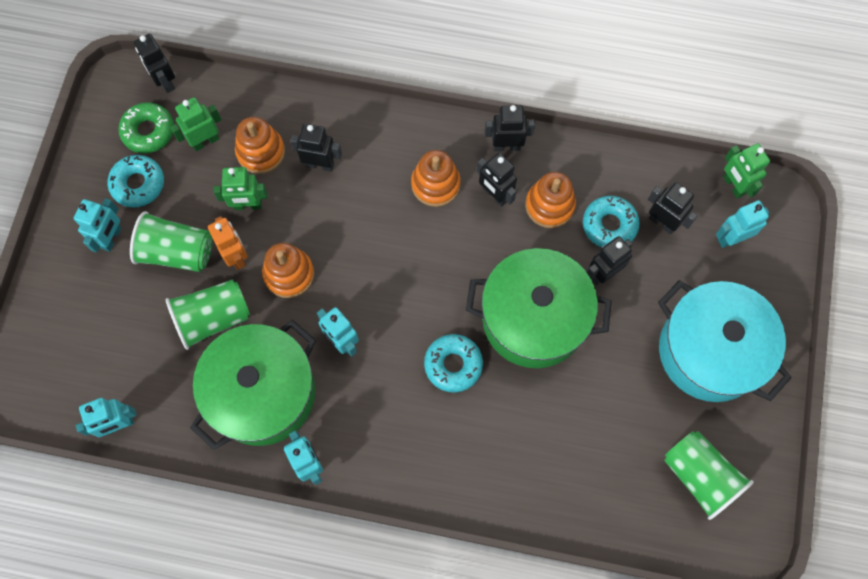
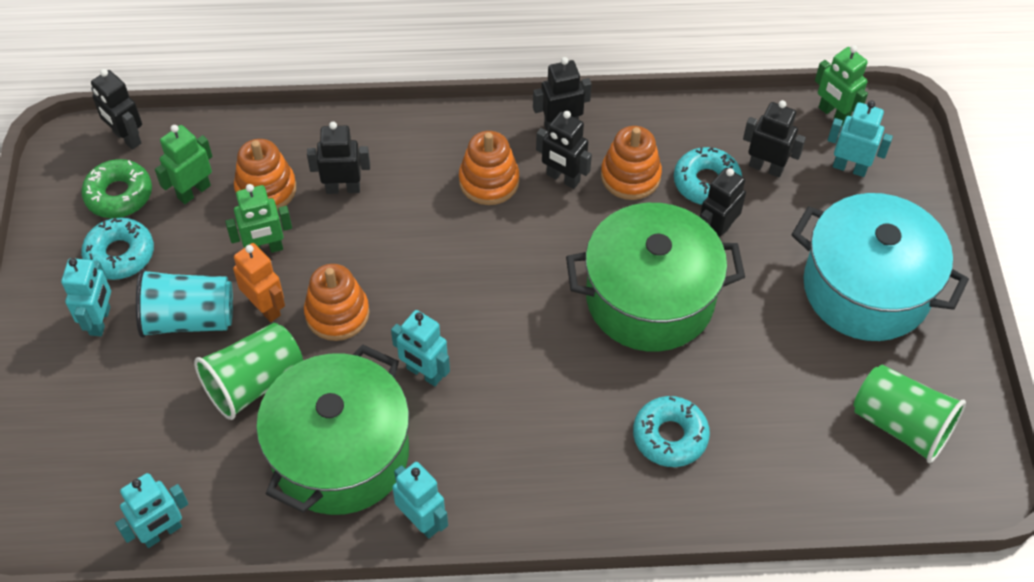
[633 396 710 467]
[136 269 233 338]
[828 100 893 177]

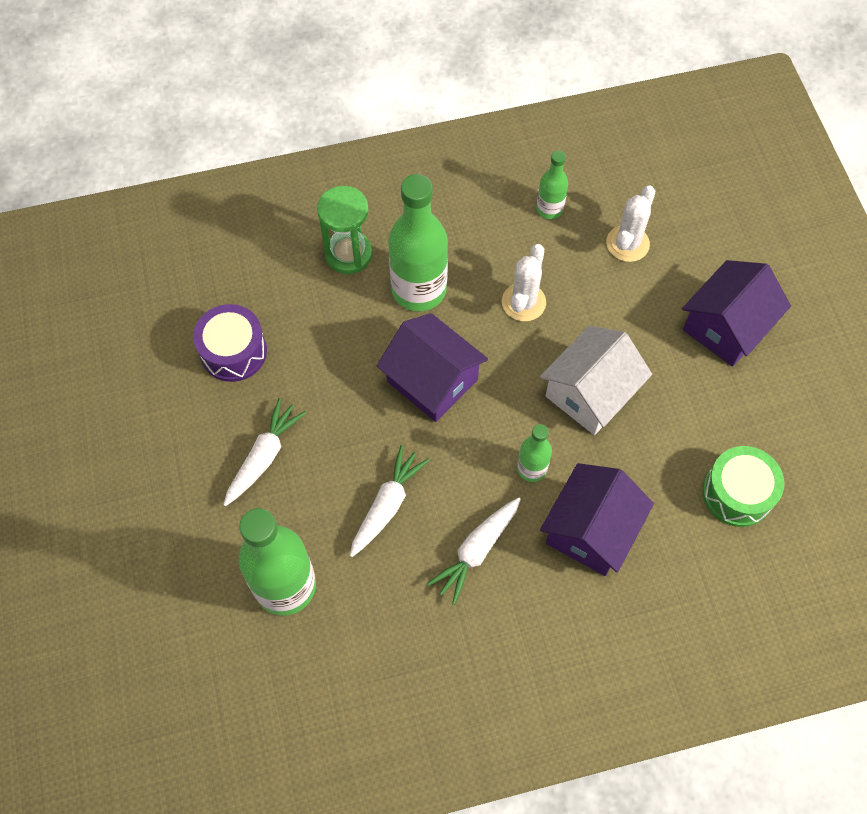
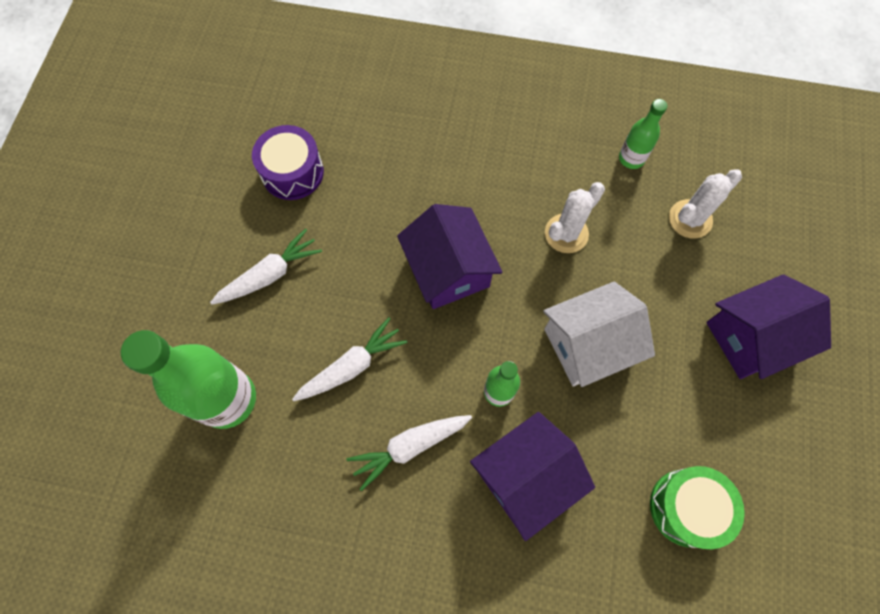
[317 186 373 274] (first image)
[388 174 448 311] (first image)

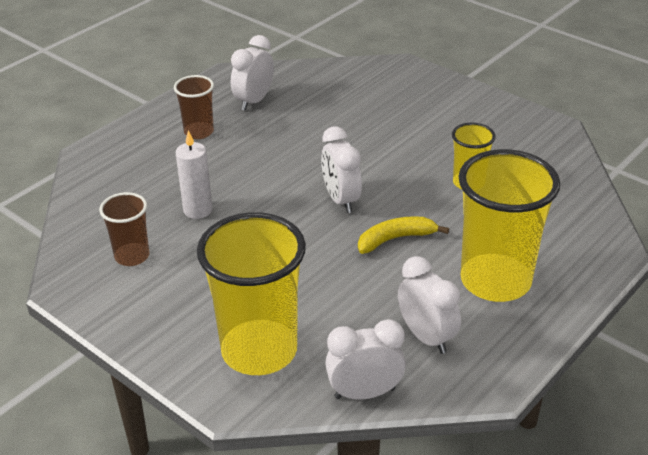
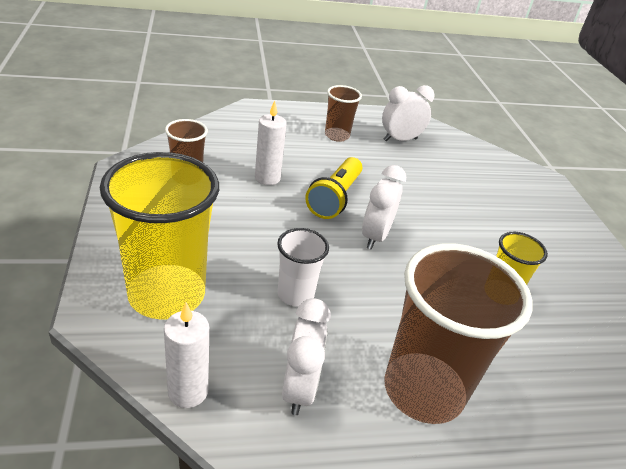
[358 216 449 254] (first image)
[277 228 329 307]
[305 157 363 219]
[164 302 209 408]
[384 243 533 424]

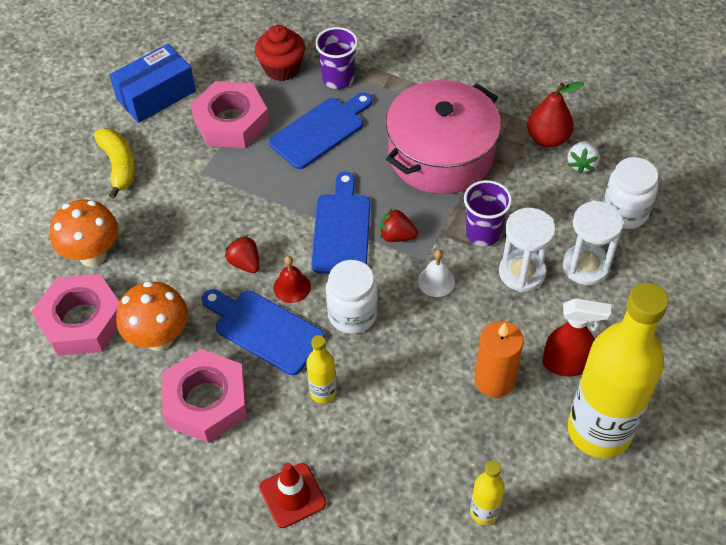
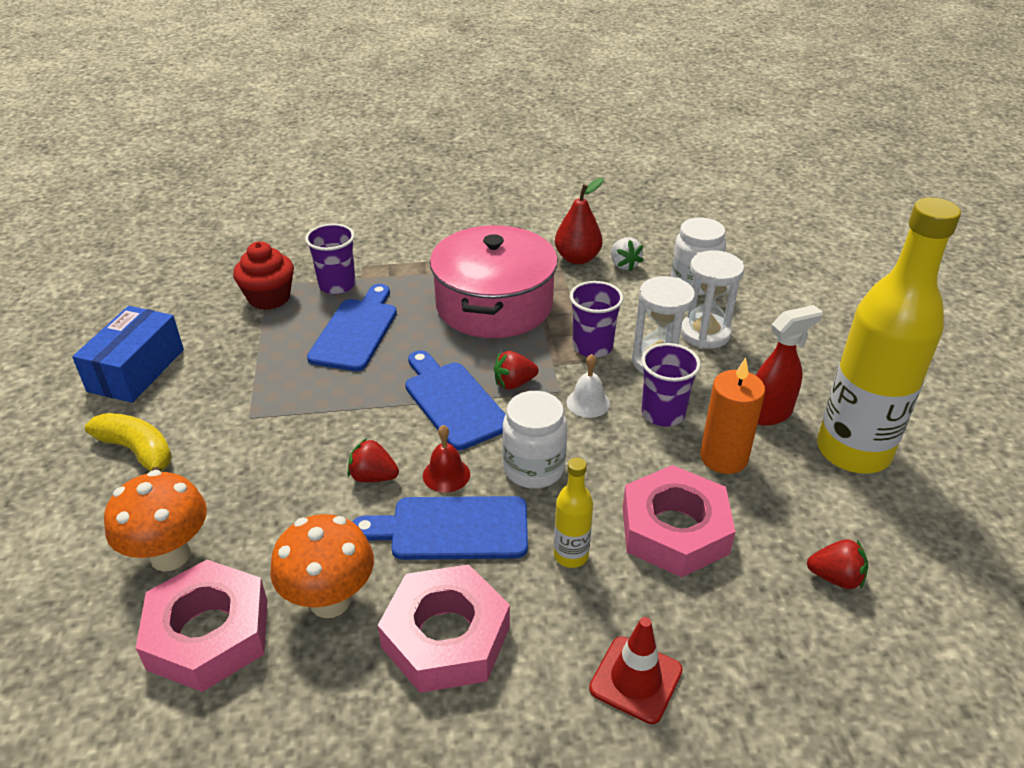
[641 343 701 427]
[623 465 735 577]
[807 539 868 589]

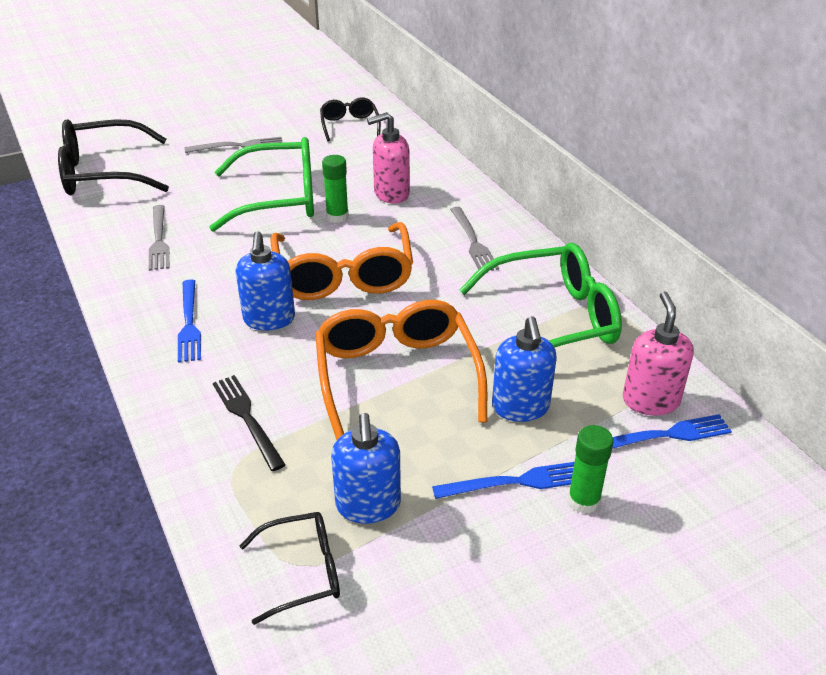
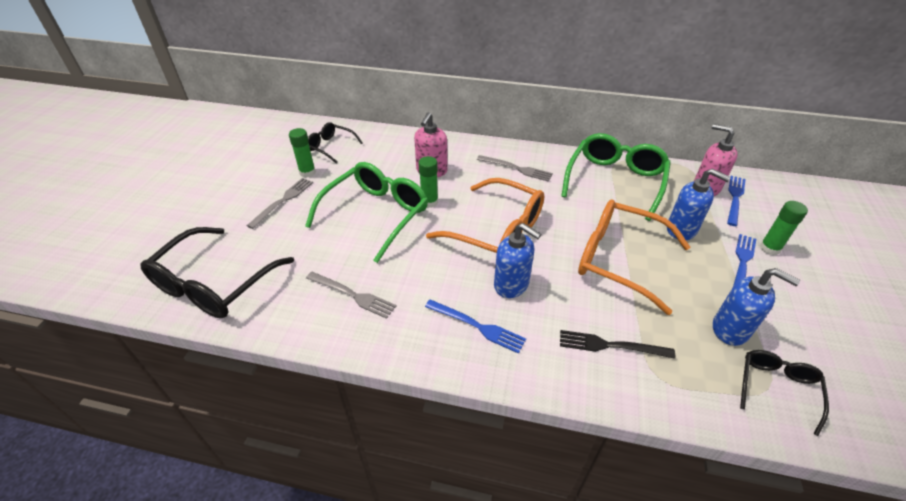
[289 128 316 177]

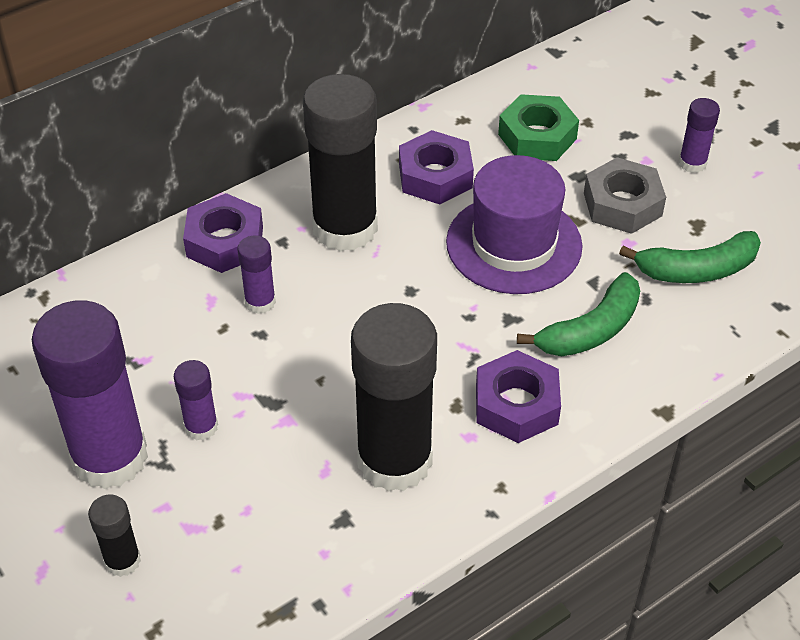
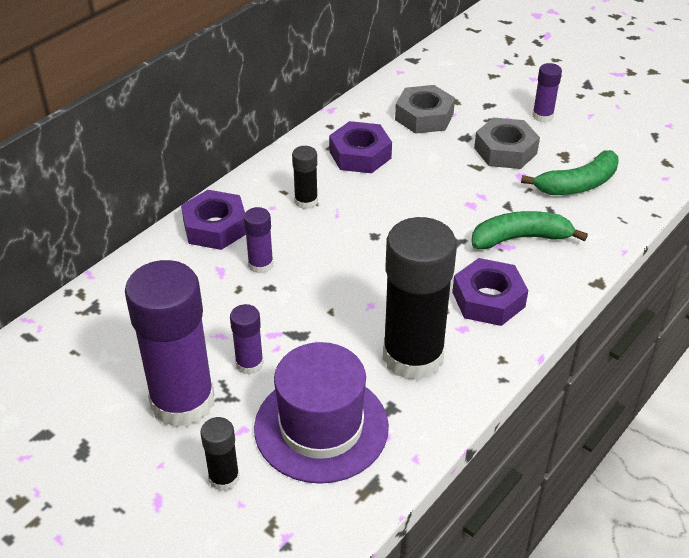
[254 342 389 484]
[395 85 455 134]
[472 211 588 249]
[292 146 318 209]

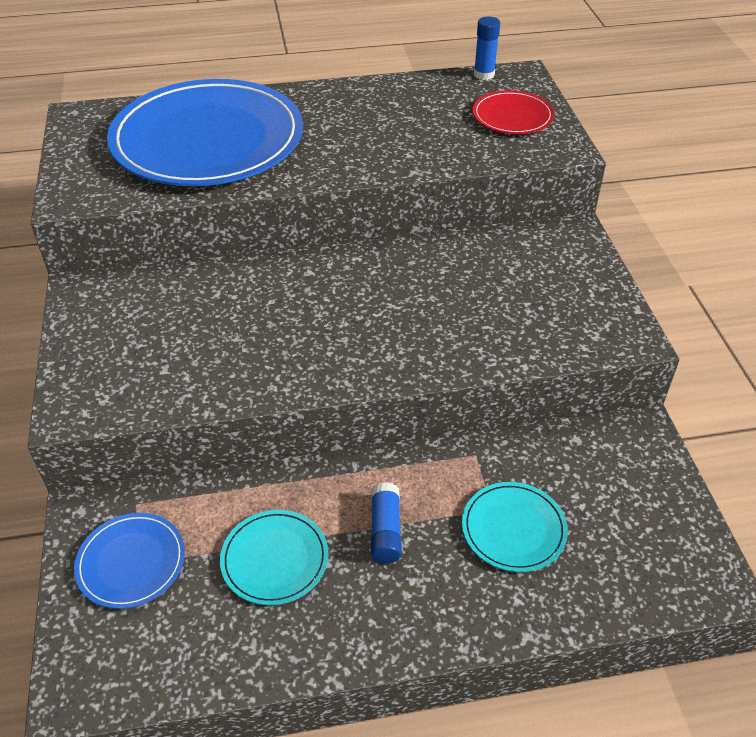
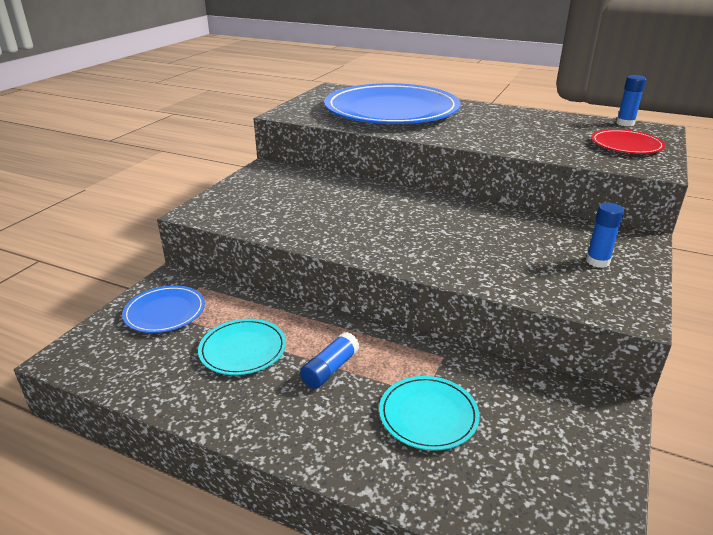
[586 203 624 268]

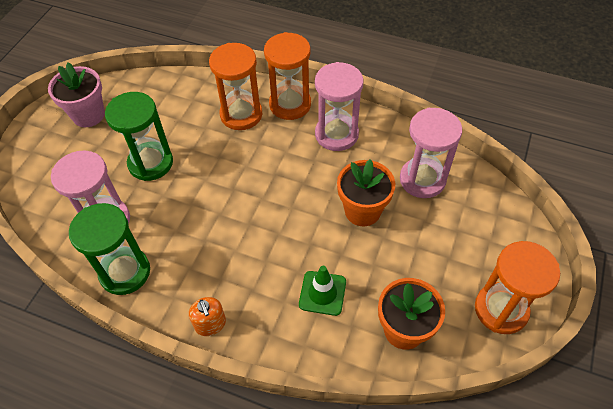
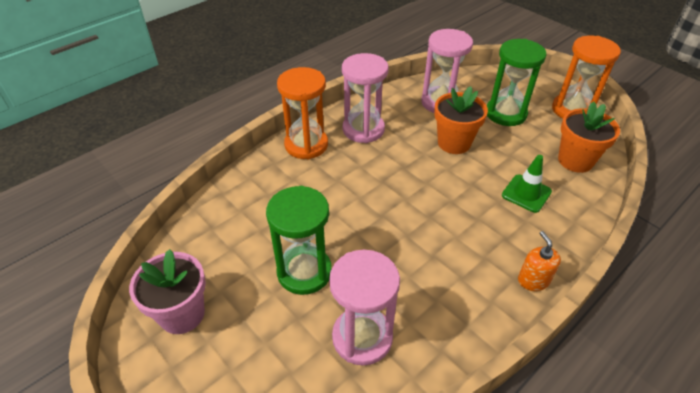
[209 43 262 130] (first image)
[487 39 546 126]
[518 231 561 291]

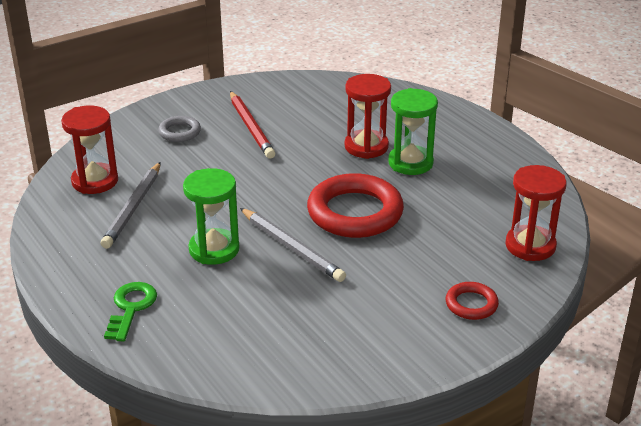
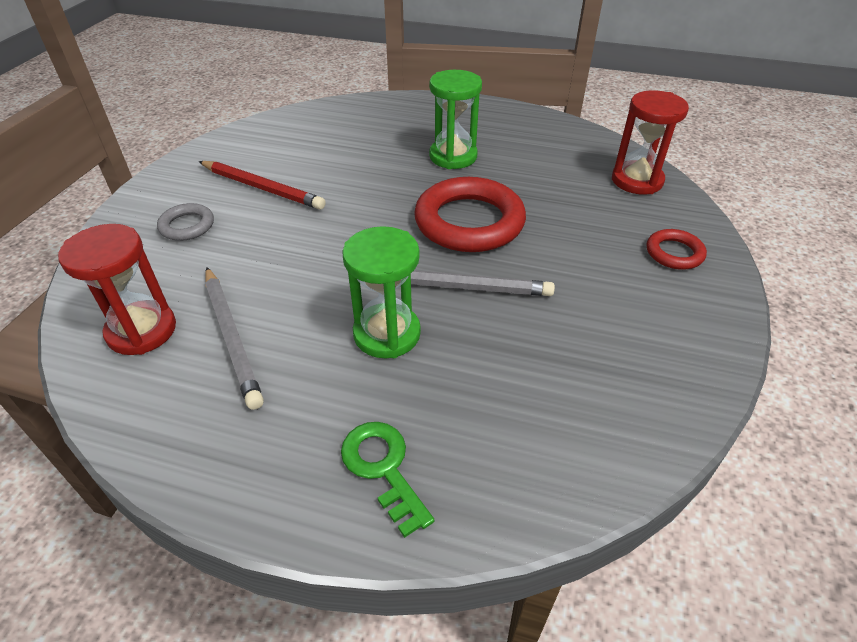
[345 74 391 159] (first image)

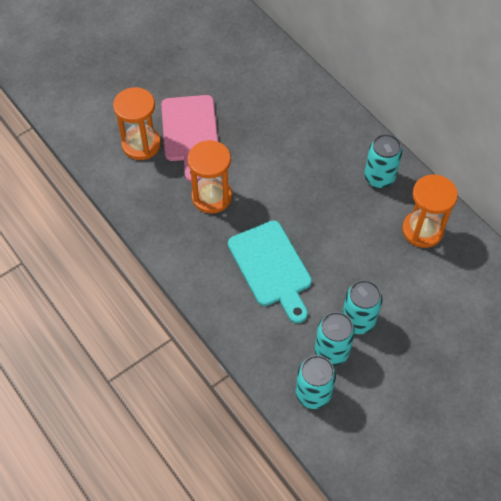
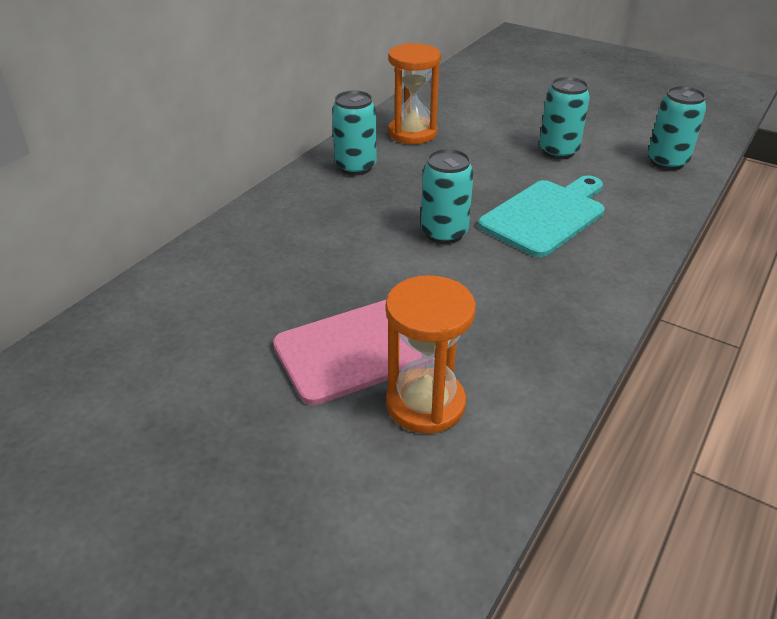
[188 140 232 214] (first image)
[421 149 474 244]

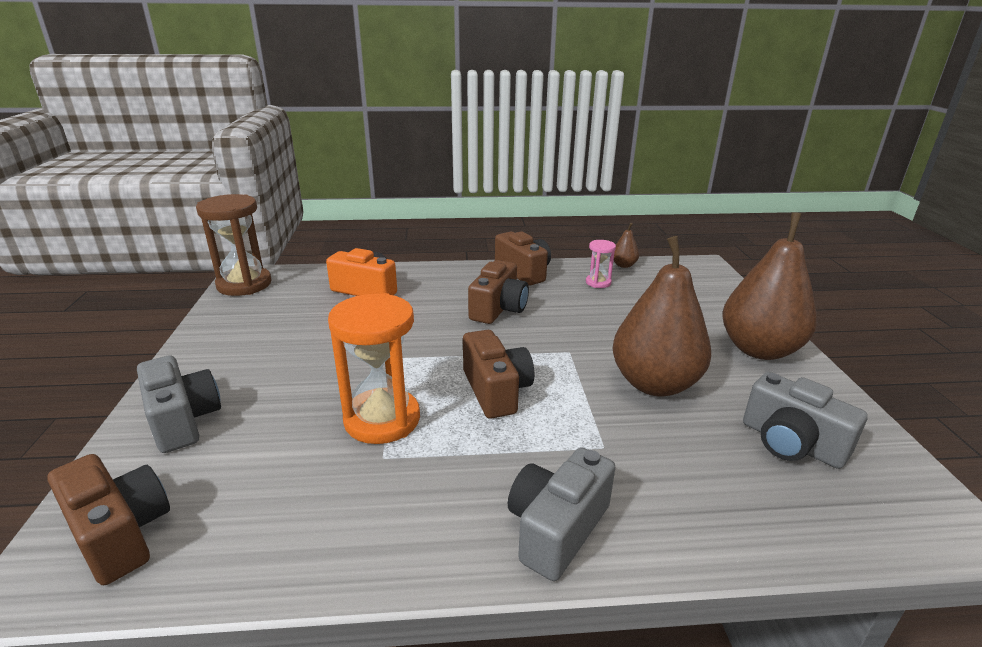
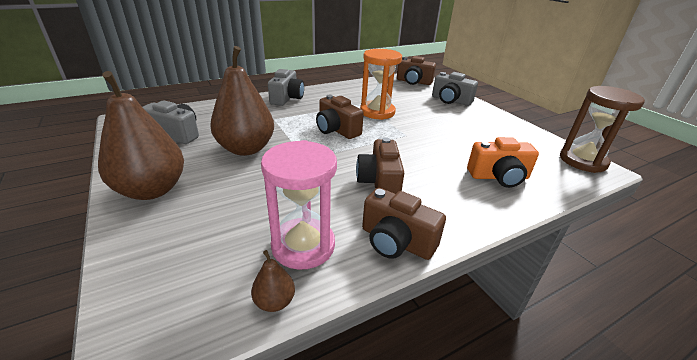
[261 140 337 270]

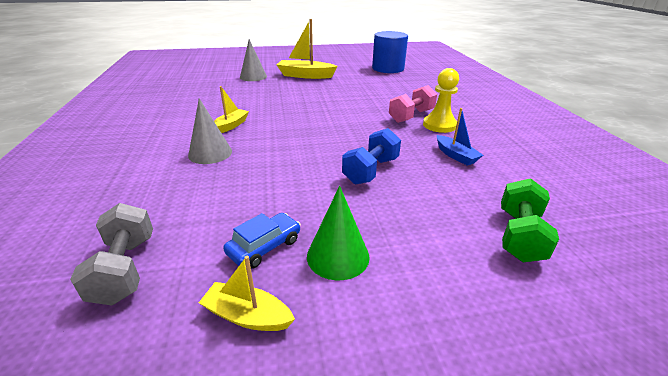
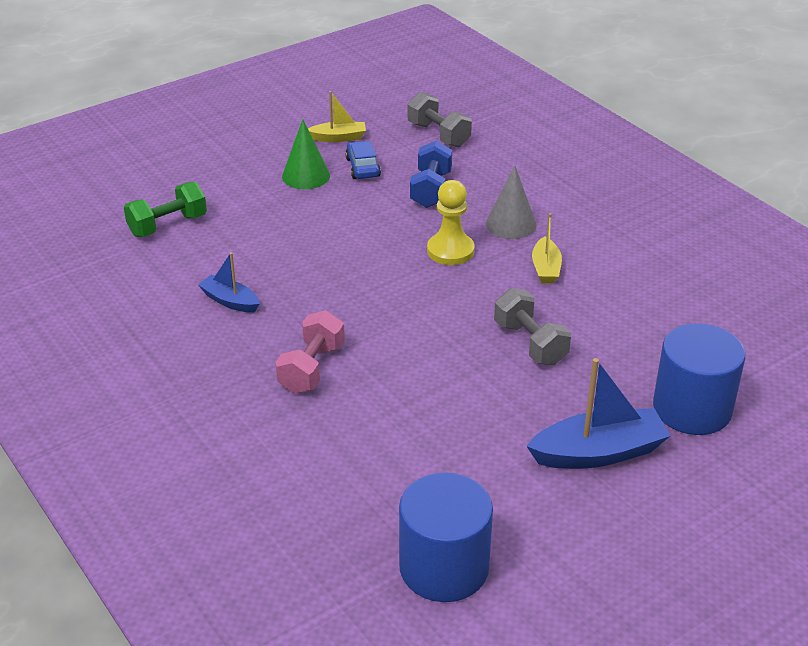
[494 288 571 365]
[410 141 452 208]
[427 180 475 265]
[653 323 745 435]
[527 358 671 469]
[345 141 381 179]
[124 182 207 237]

